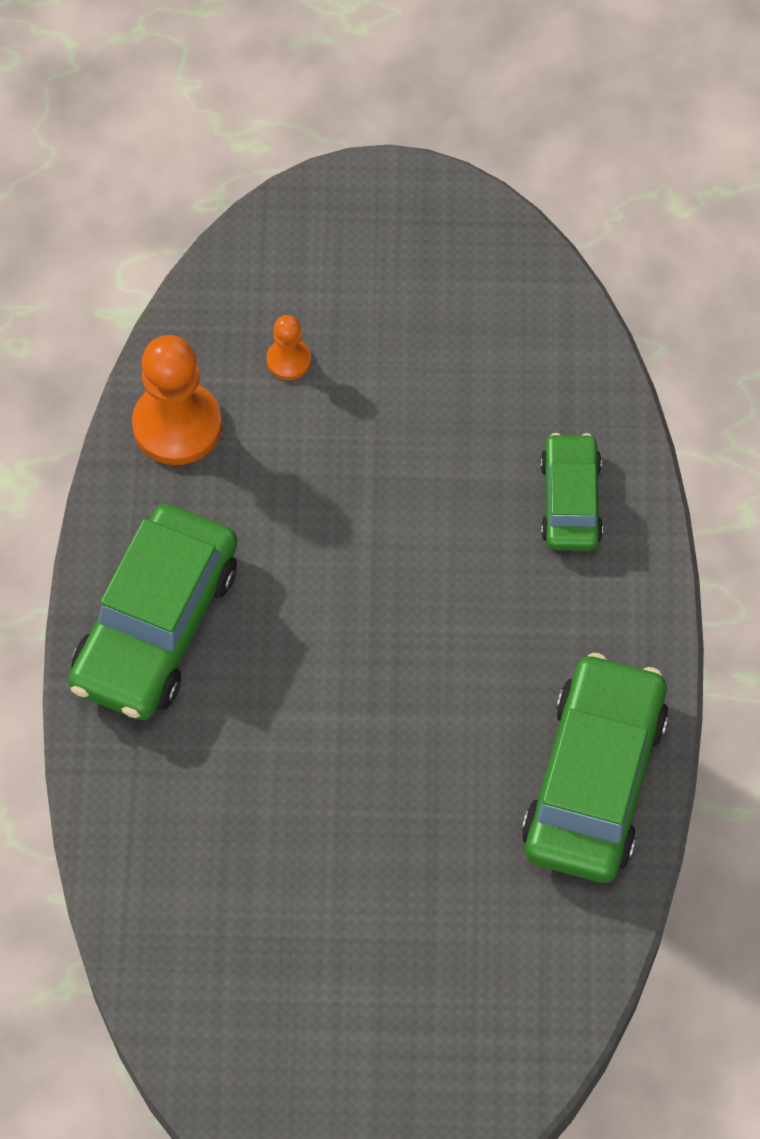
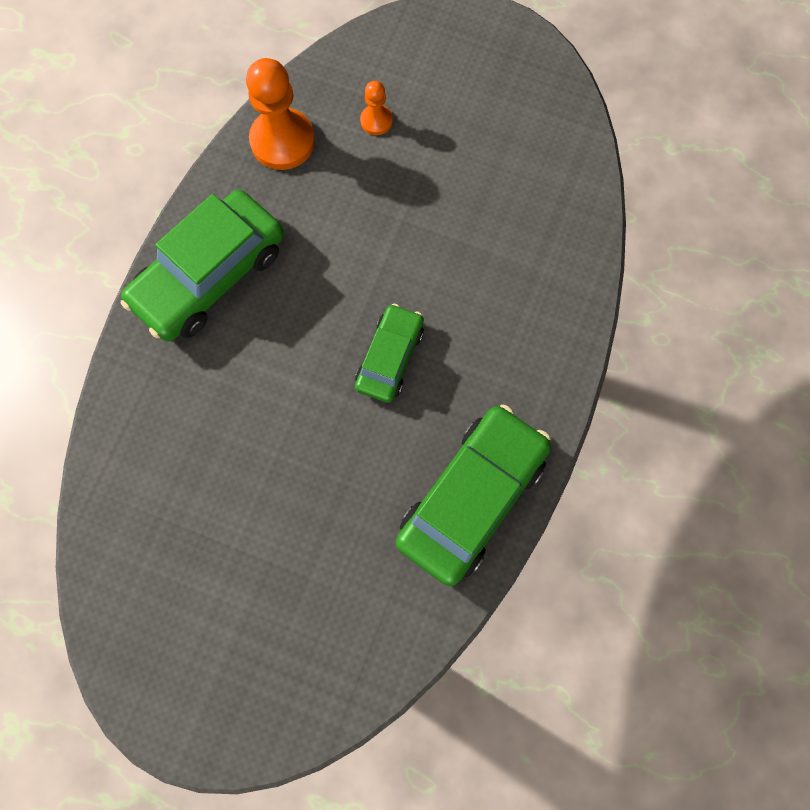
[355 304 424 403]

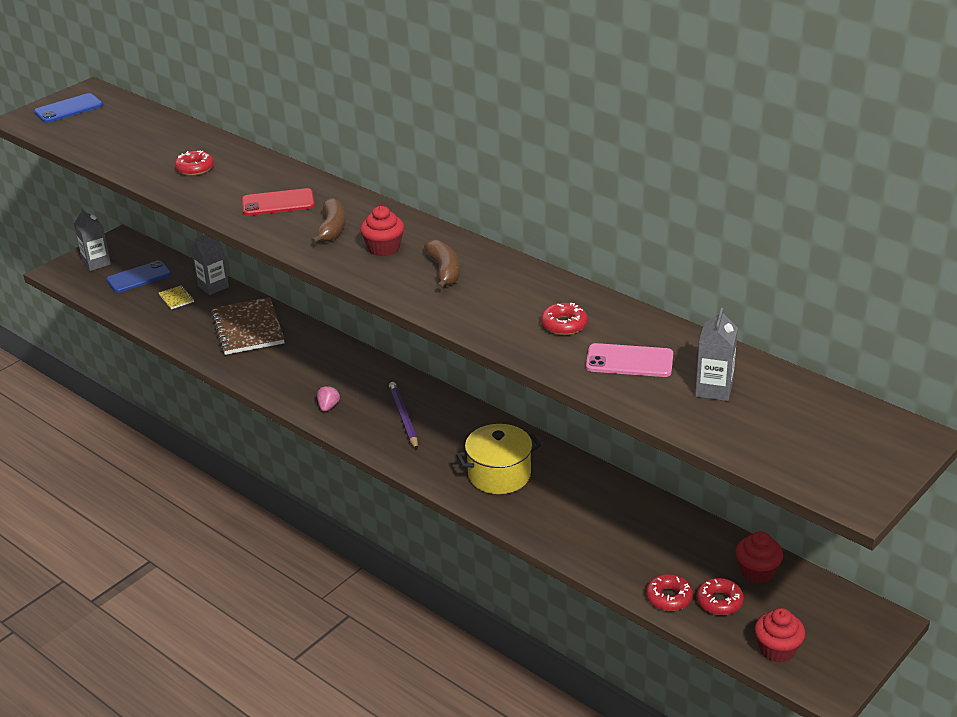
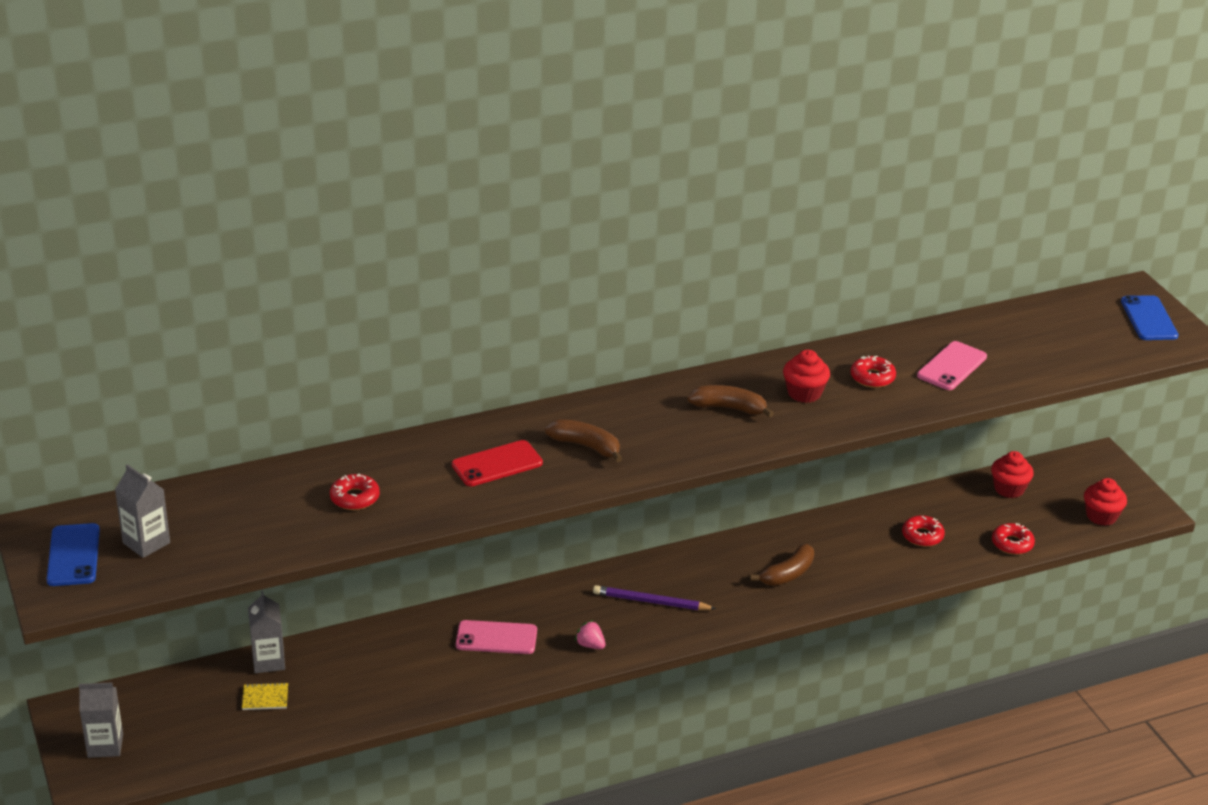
[211 297 284 355] (first image)
[456 620 537 654]
[1121 295 1178 340]
[783 350 830 403]
[115 464 170 558]
[902 515 945 547]
[750 544 814 586]
[452 440 543 486]

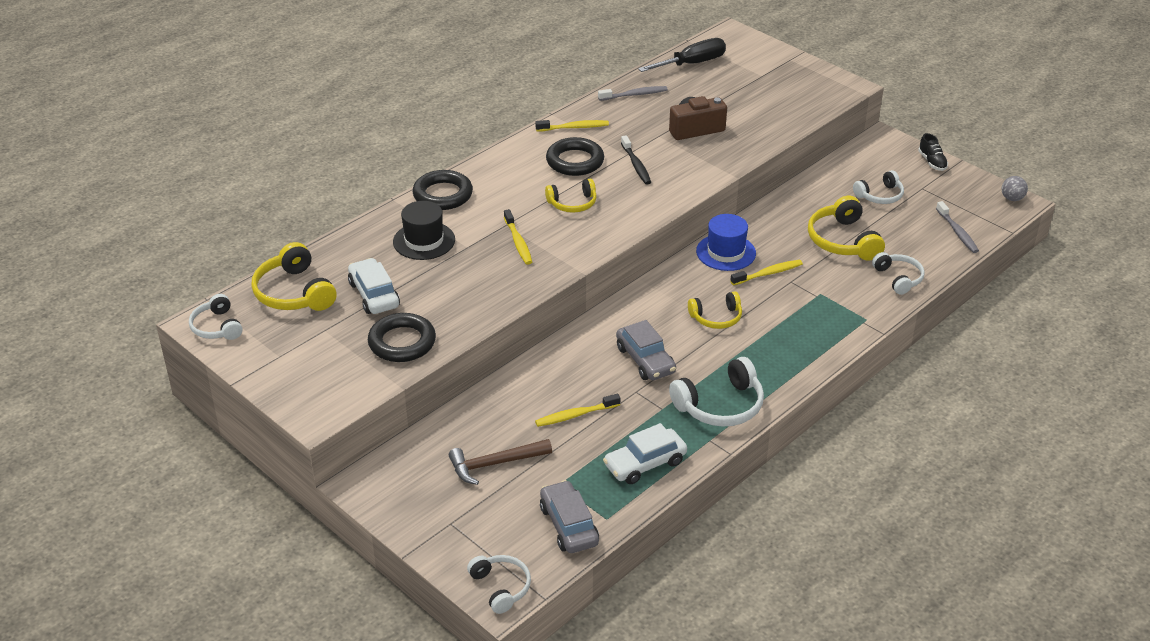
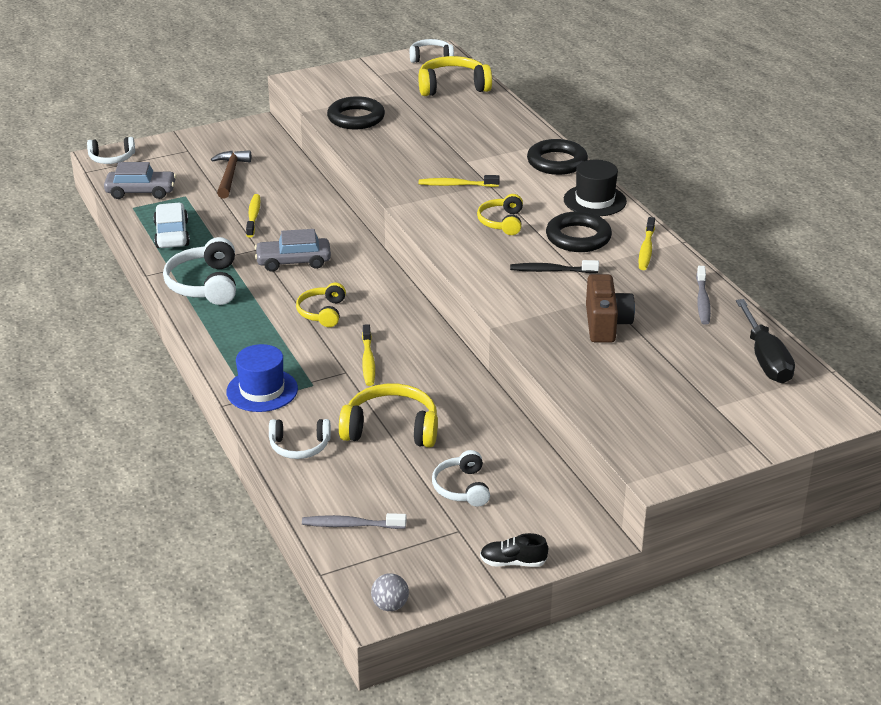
[348 258 400 314] (first image)
[564 160 627 216]
[226 344 298 412]

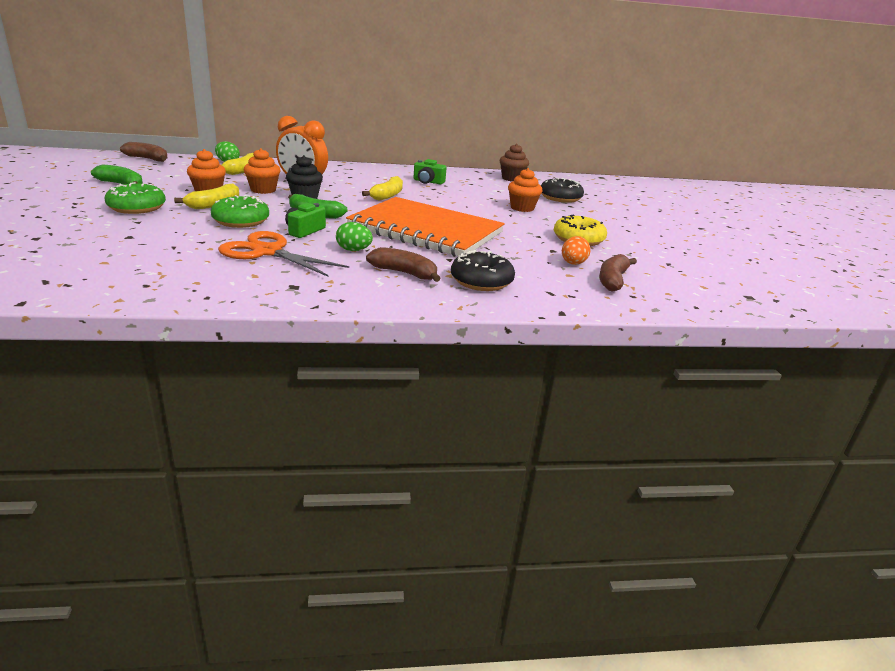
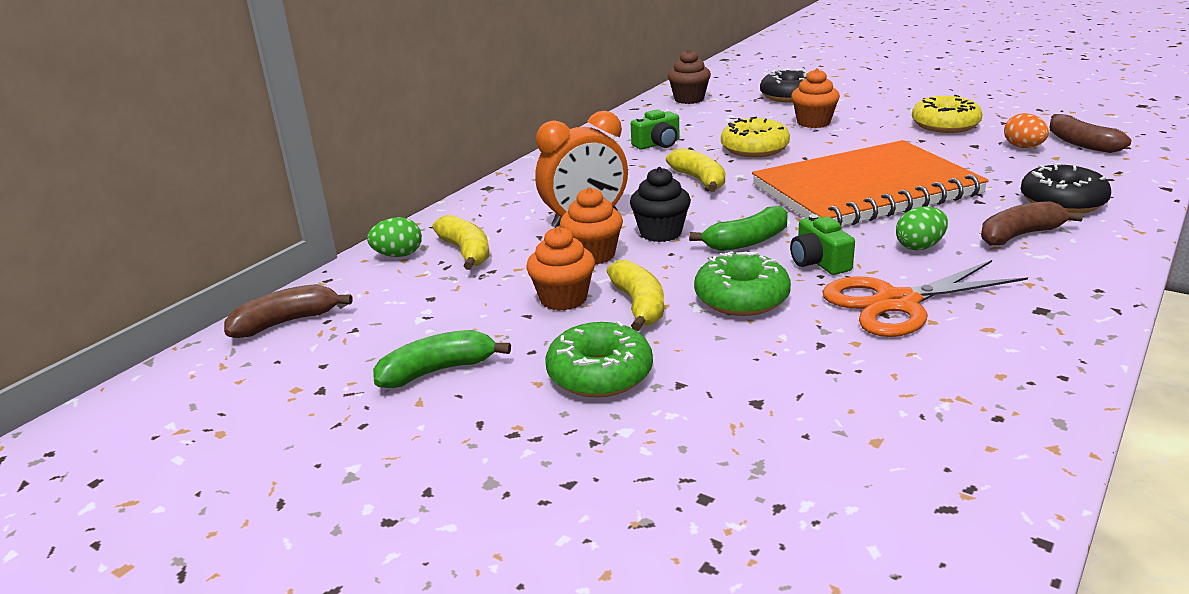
[721 117 790 157]

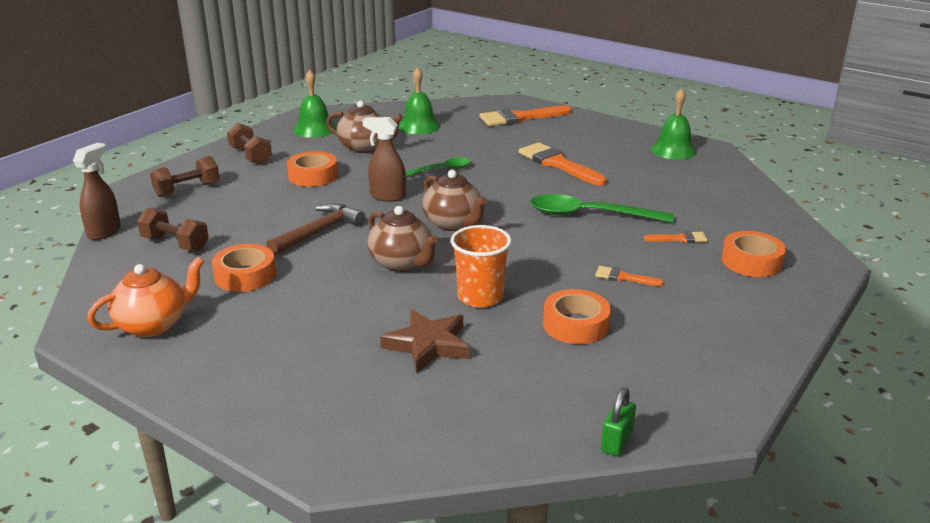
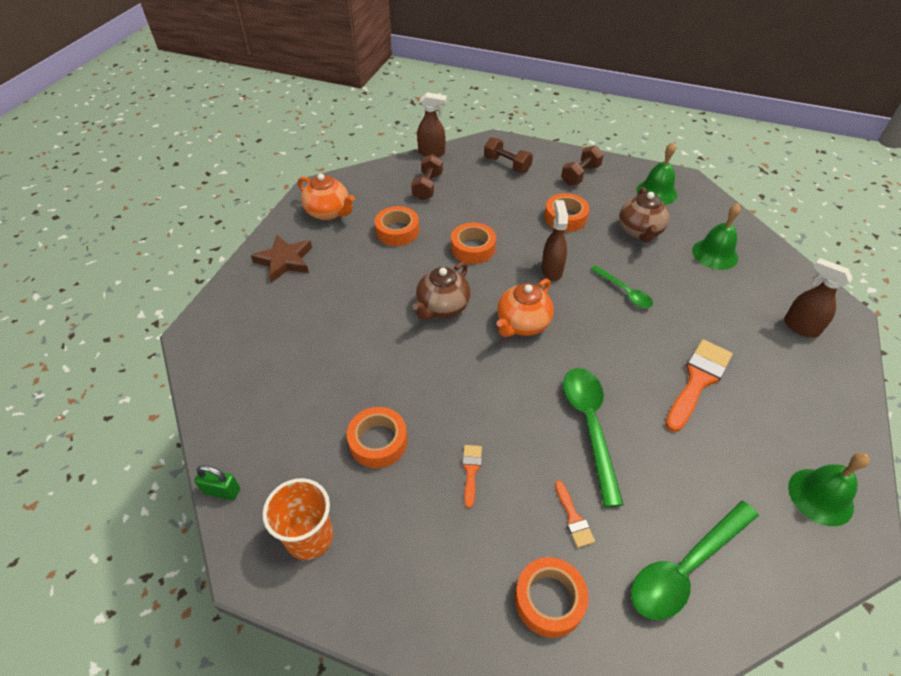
[631 501 759 620]
[251 235 312 283]
[262 478 333 560]
[451 223 496 264]
[784 258 853 338]
[496 278 554 337]

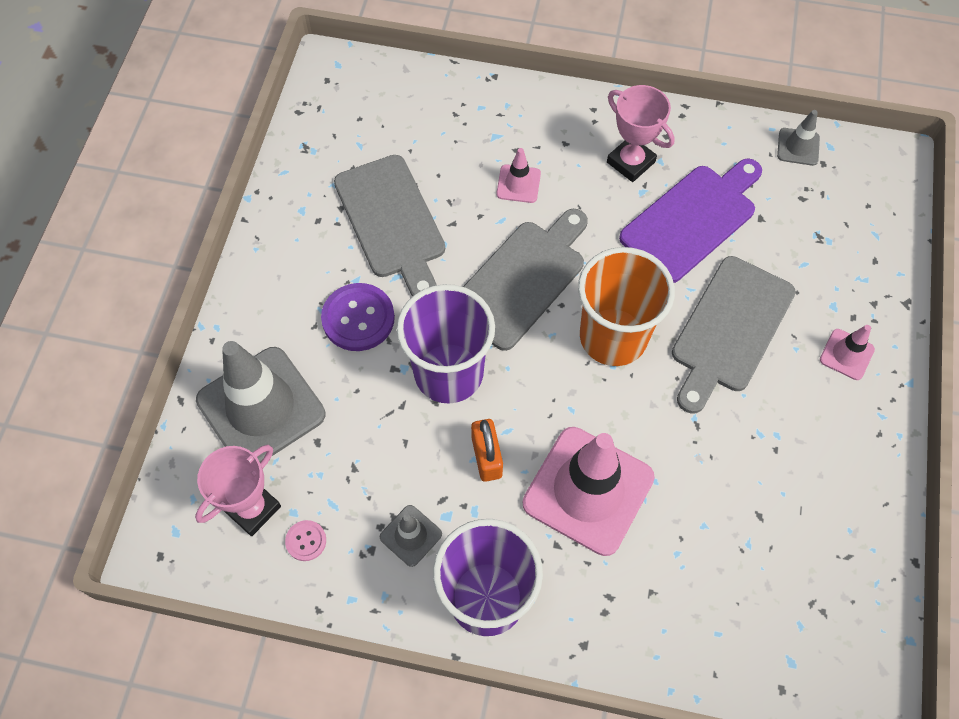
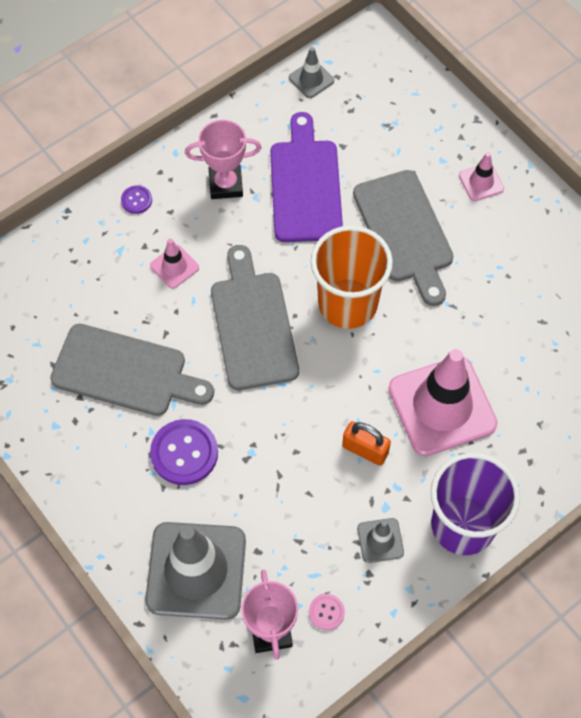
[396 284 495 403] (first image)
[121 185 152 214]

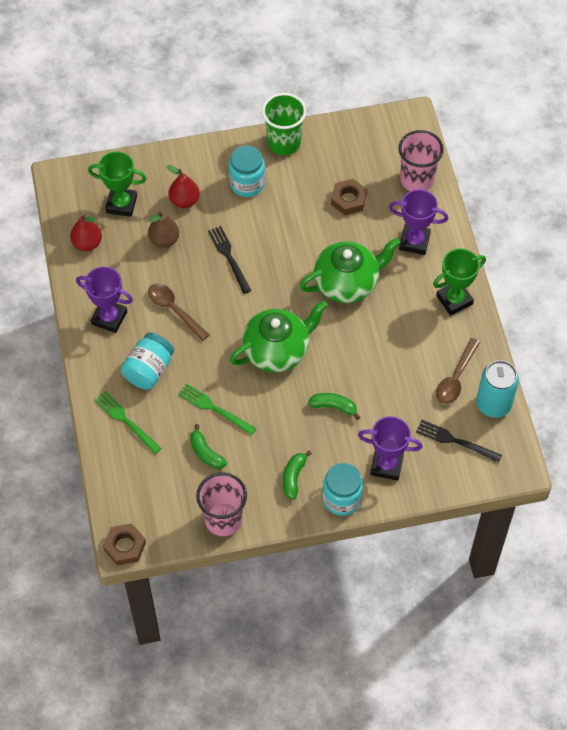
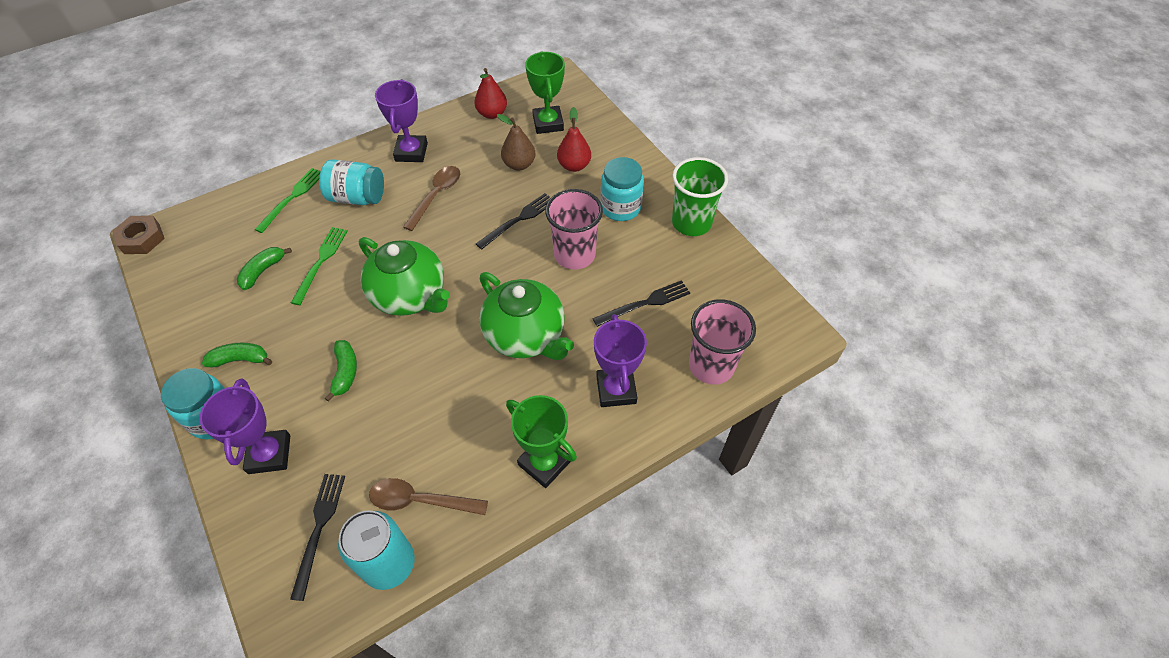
[545 189 603 270]
[592 280 690 327]

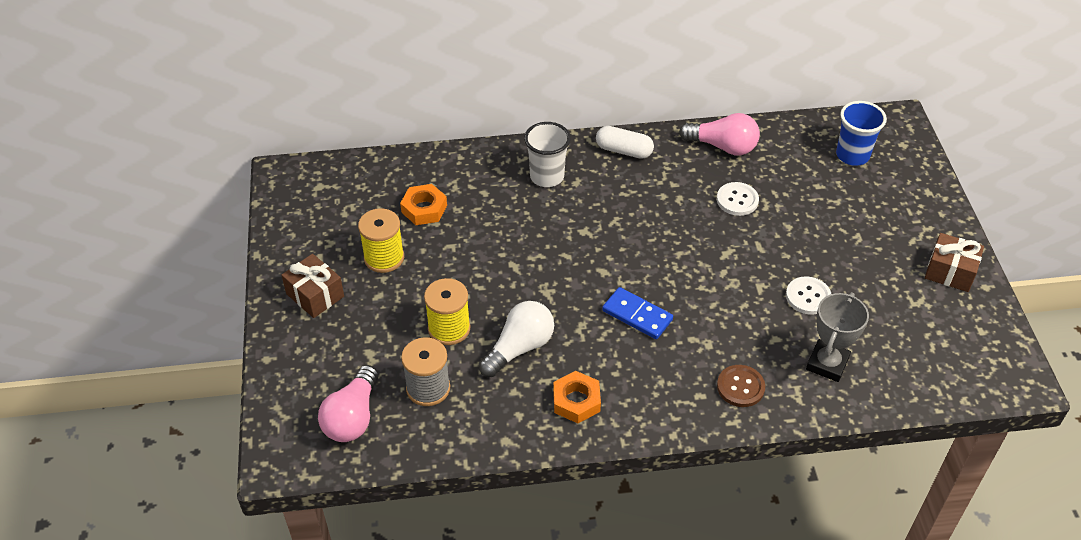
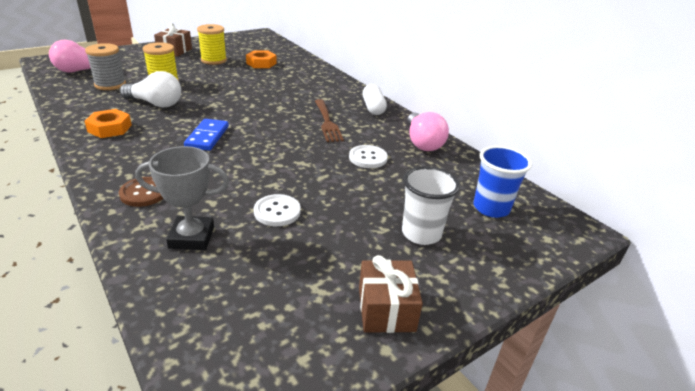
[315 99 344 142]
[402 166 460 245]

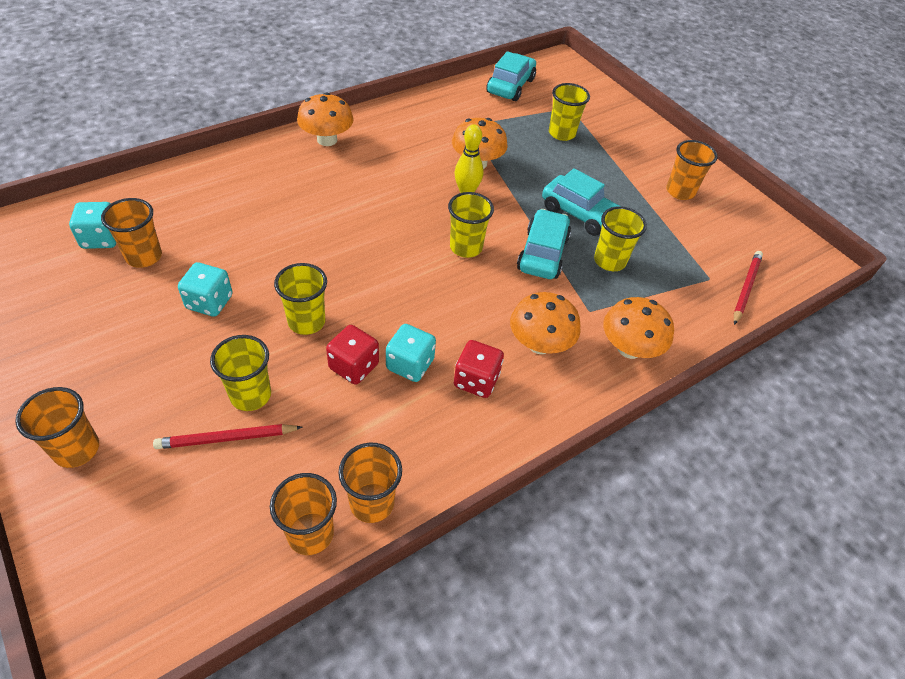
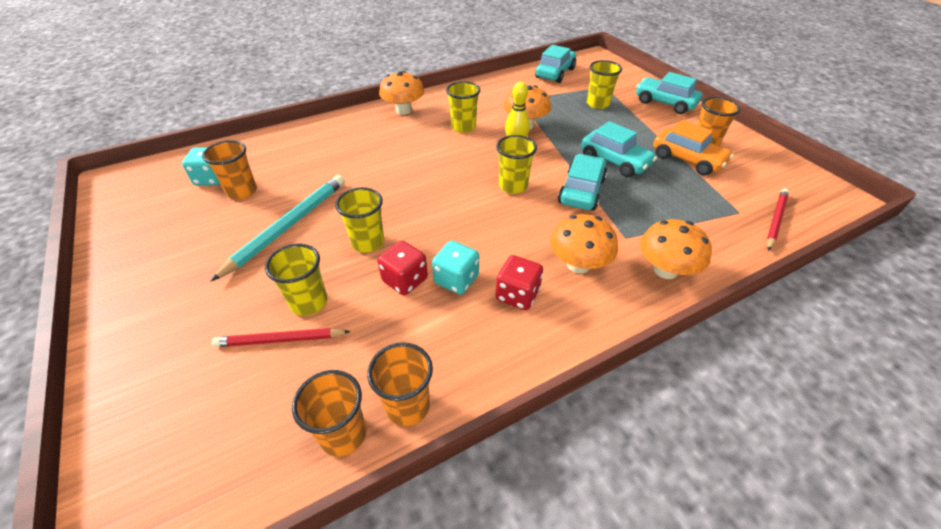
[15 387 99 468] (first image)
[636 72 702 114]
[653 120 733 176]
[446 81 480 133]
[211 175 345 281]

